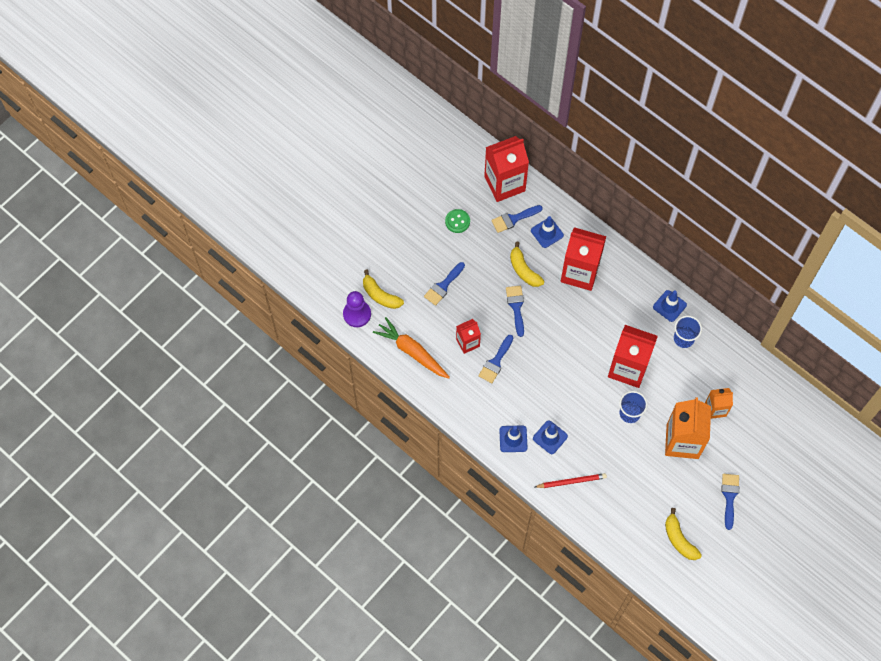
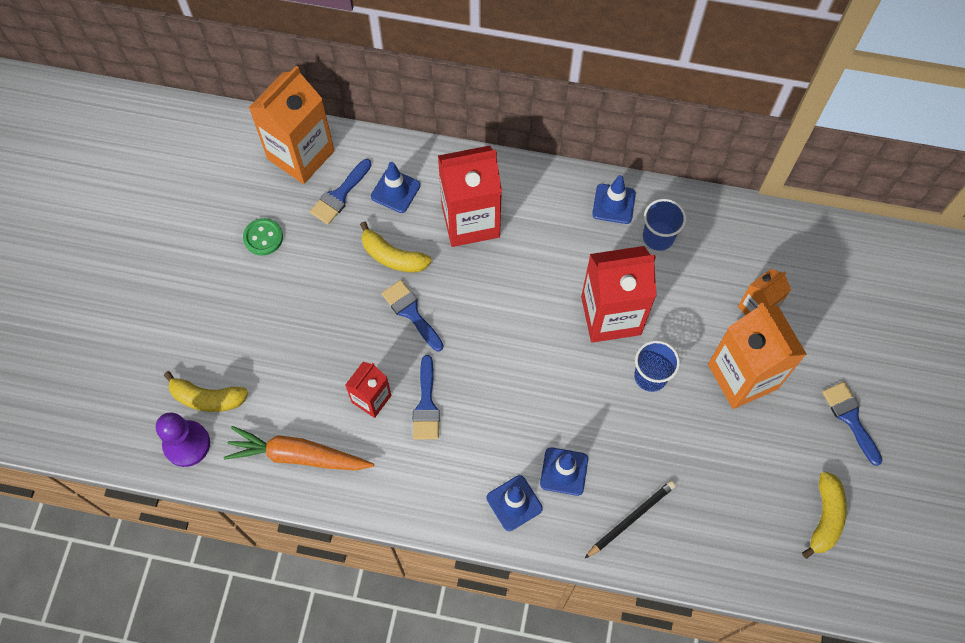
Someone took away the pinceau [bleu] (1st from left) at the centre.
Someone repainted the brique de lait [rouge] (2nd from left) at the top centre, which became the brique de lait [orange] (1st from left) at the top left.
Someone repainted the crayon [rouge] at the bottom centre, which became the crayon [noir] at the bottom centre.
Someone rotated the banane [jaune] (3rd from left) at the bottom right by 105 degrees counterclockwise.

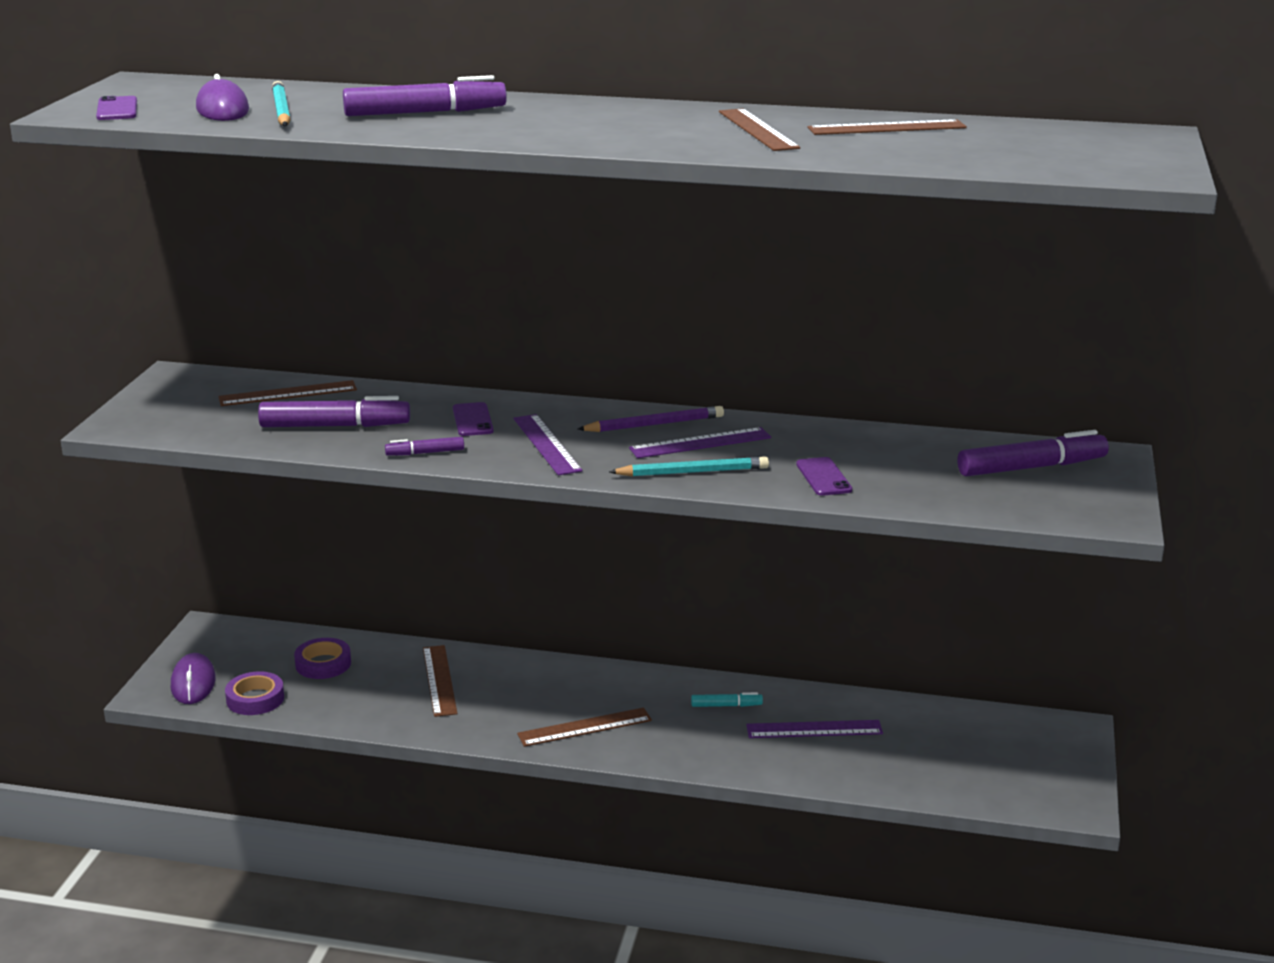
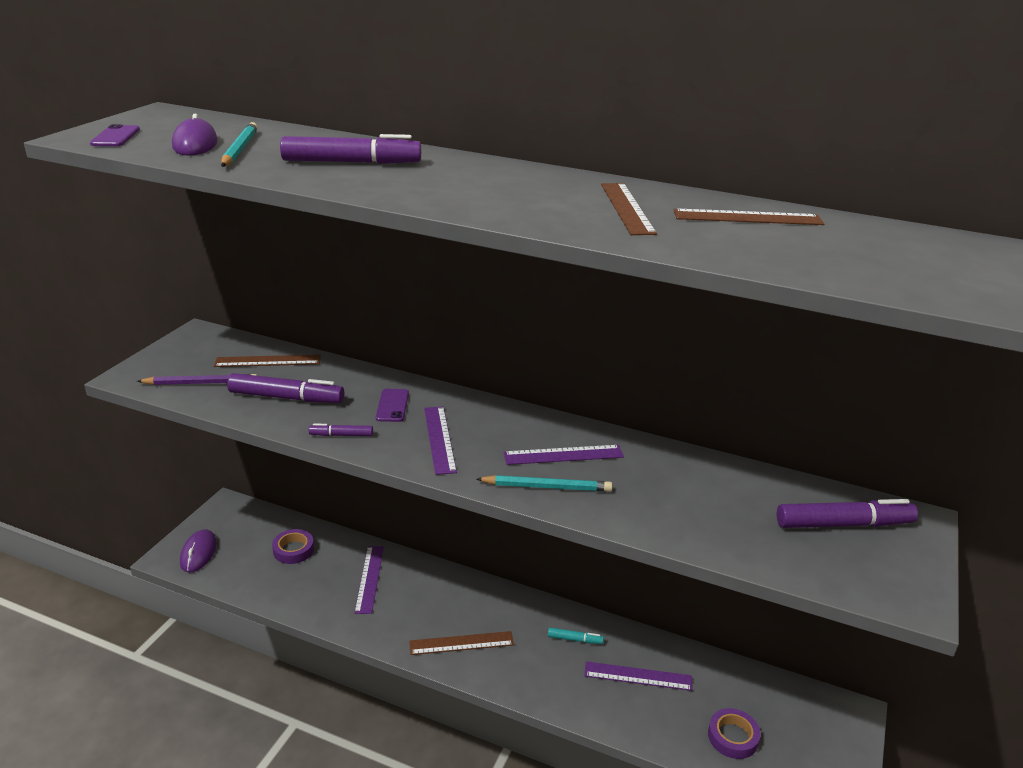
Someone took away the téléphone [violet] (3rd from left) at the centre.
Someone carried the ruban adhésif [violet] (1st from left in the first image) from the bottom left to the bottom right.
Someone carried the crayon [violet] from the centre to the middle left.
Someone repainted the règle [marron] (2nd from left) at the bottom centre, which became the règle [violet] (1st from left) at the bottom centre.

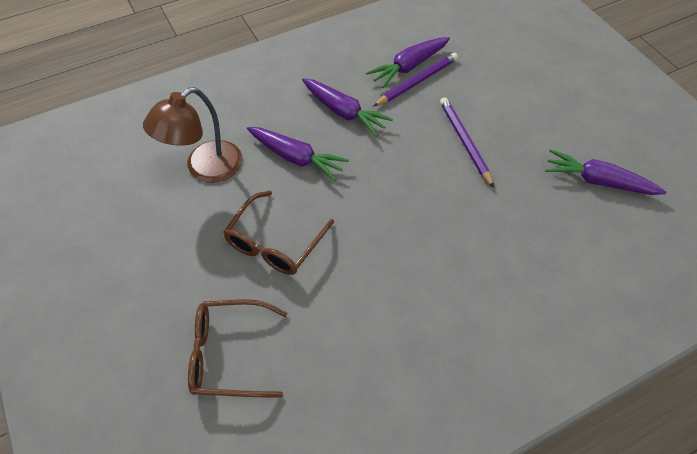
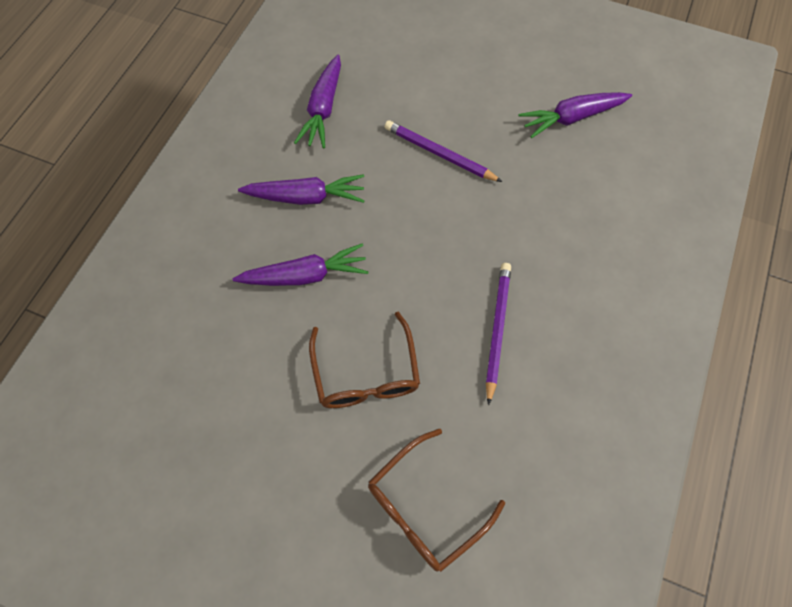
Someone took away the lampe [marron] at the top left.
Someone carried the crayon [violet] (1st from left in the first image) from the top centre to the centre.

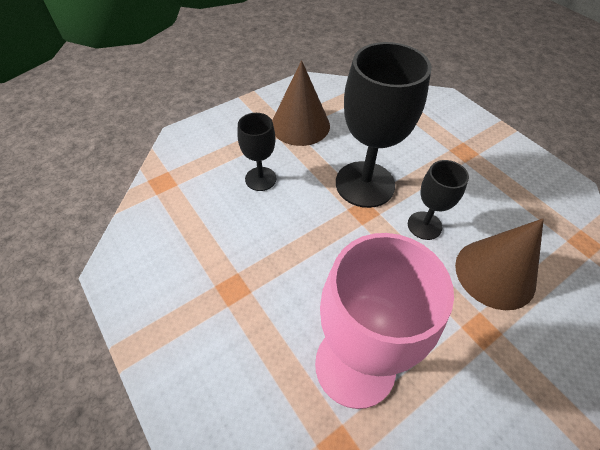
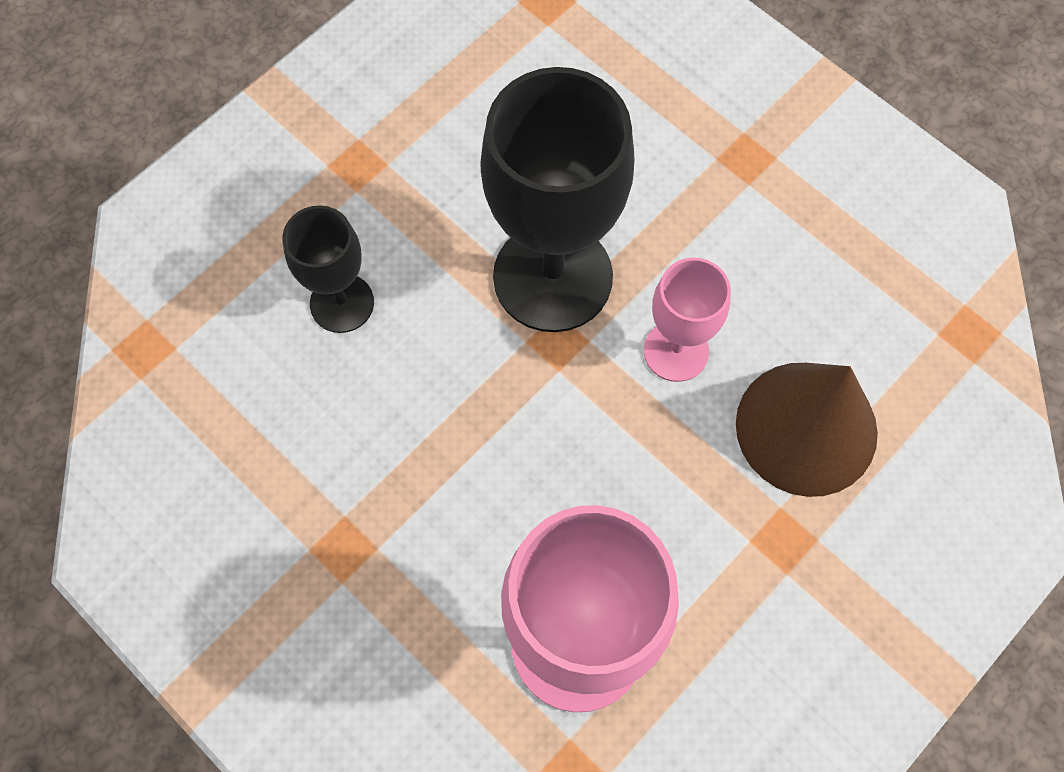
Someone took away the cône [marron] (1st from left) at the top centre.
Someone repainted the verre à pied [noir] (3rd from left) at the middle right, which became the verre à pied [rose] (2nd from left) at the centre.

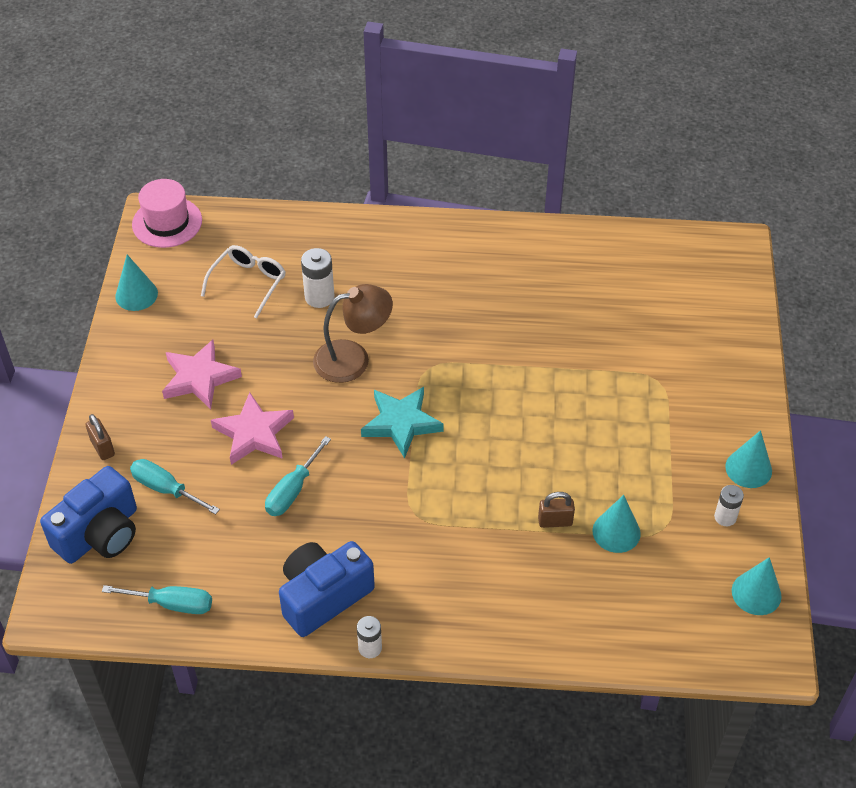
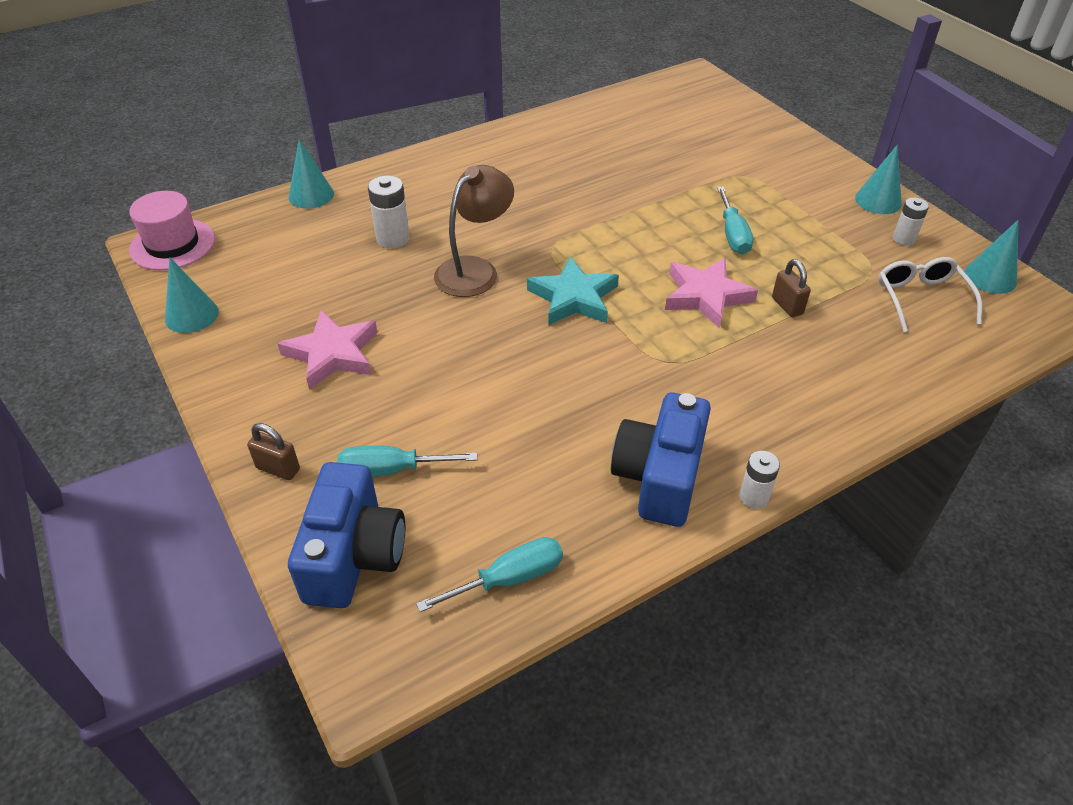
Someone carried the lunettes [blanc] from the middle left to the middle right.
Someone carried the étoile [rose] (2nd from left) from the middle left to the centre.
Someone carried the tournevis [turquoise] (3rd from left) from the centre to the top right.
Someone carried the cône [turquoise] (2nd from left) from the middle right to the top left.
Someone rotated the cadenas [marron] (2nd from left) at the centre by 75 degrees counterclockwise.

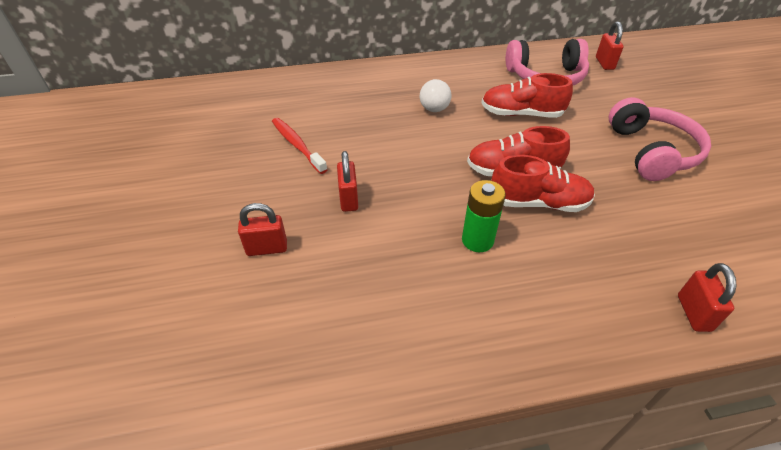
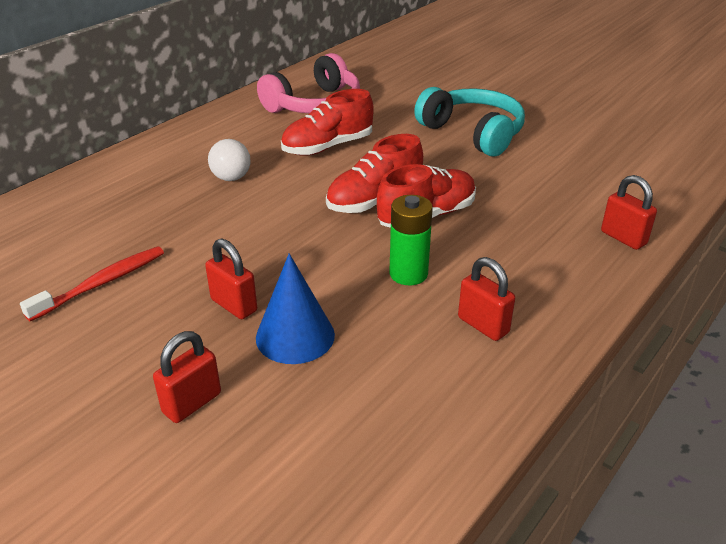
Someone put down the cône [bleu] at the centre.
Someone carried the cadenas [rouge] (3rd from left) from the top right to the middle right.
Someone repainted the casque audio [rose] (2nd from left) at the top right, which became the casque audio [turquoise] at the top centre.
Someone rotated the brosse à dents [rouge] at the top centre by 120 degrees clockwise.

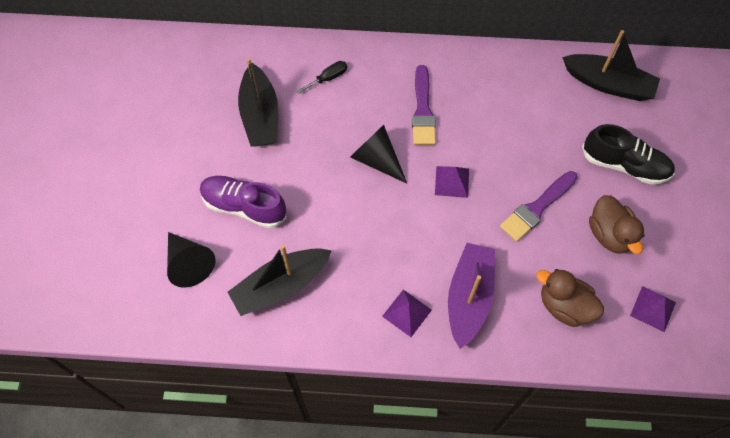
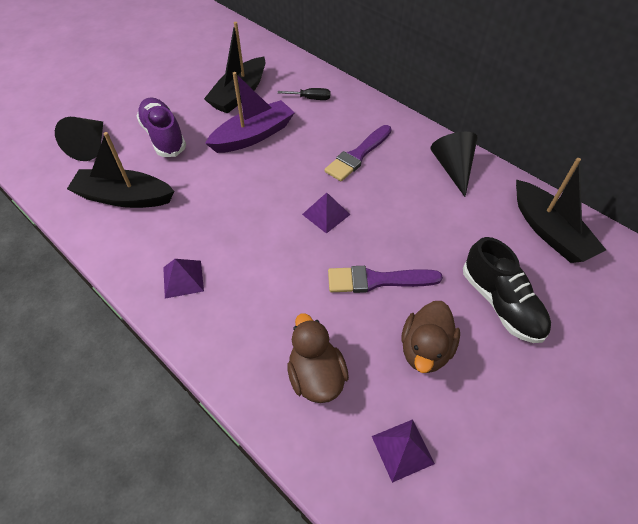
Someone carried the cône [noir] (2nd from left) from the centre to the top right.
Someone carried the bateau [violet] from the bottom centre to the top centre.

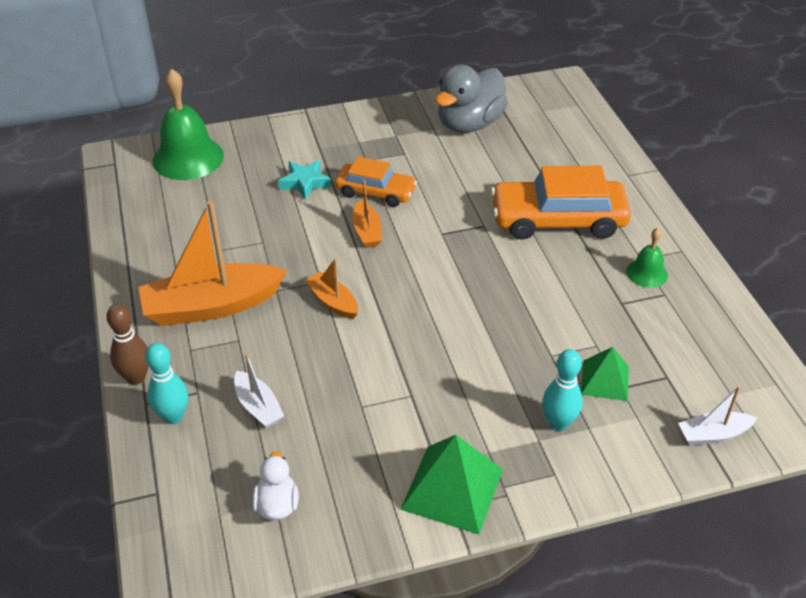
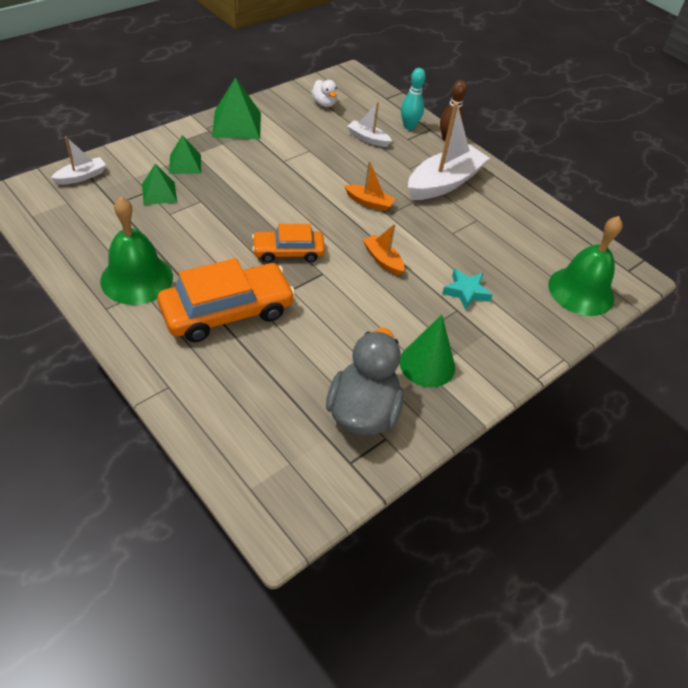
Someone put down the cône [vert] at the centre.
Someone carried the voiture [orange] (1st from left in the first image) from the top centre to the centre.
Someone swapped the quille [turquoise] (2nd from left) at the middle right for the pyramide [vert] (2nd from left) at the top left.
Someone repainted the bateau [orange] (1st from left) at the middle left, which became the bateau [blanc] (3rd from left) at the top centre.
Someone scaled the cloche [vert] (2nd from left in the first image) at the middle right by 1.95.

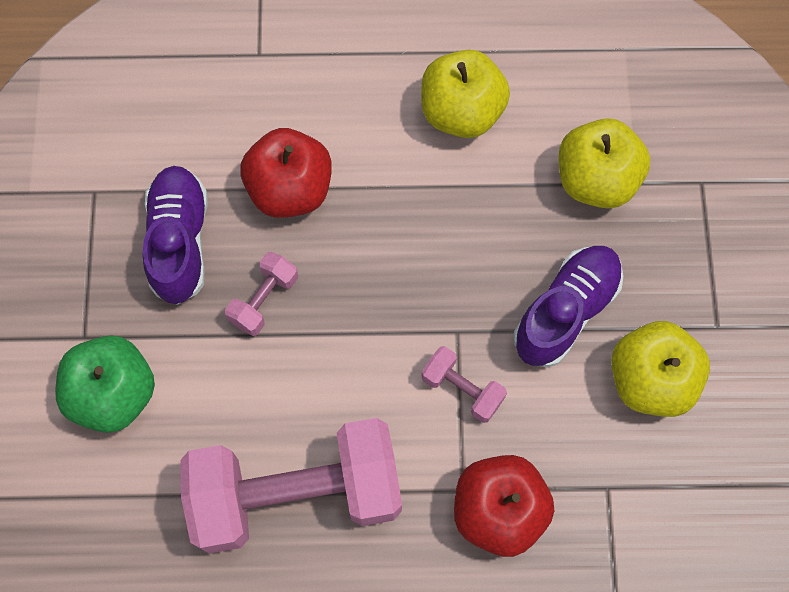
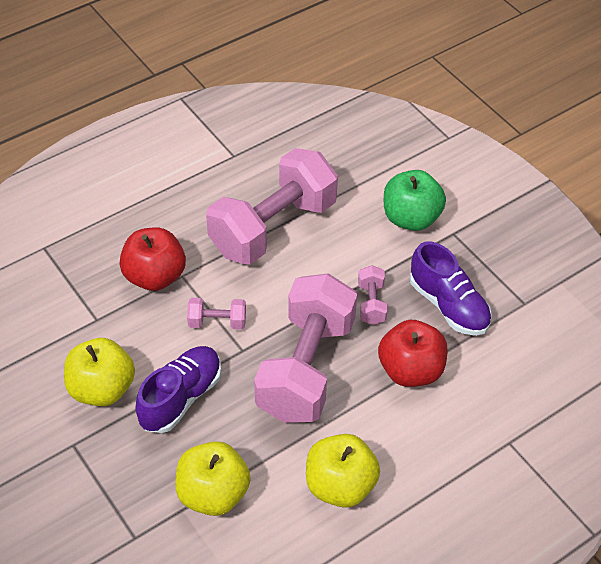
Someone put down the haltère [rose] (3rd from left) at the centre.
Someone rotated the chaussure [violet] (2nd from left in the first image) at the middle right by 150 degrees counterclockwise.

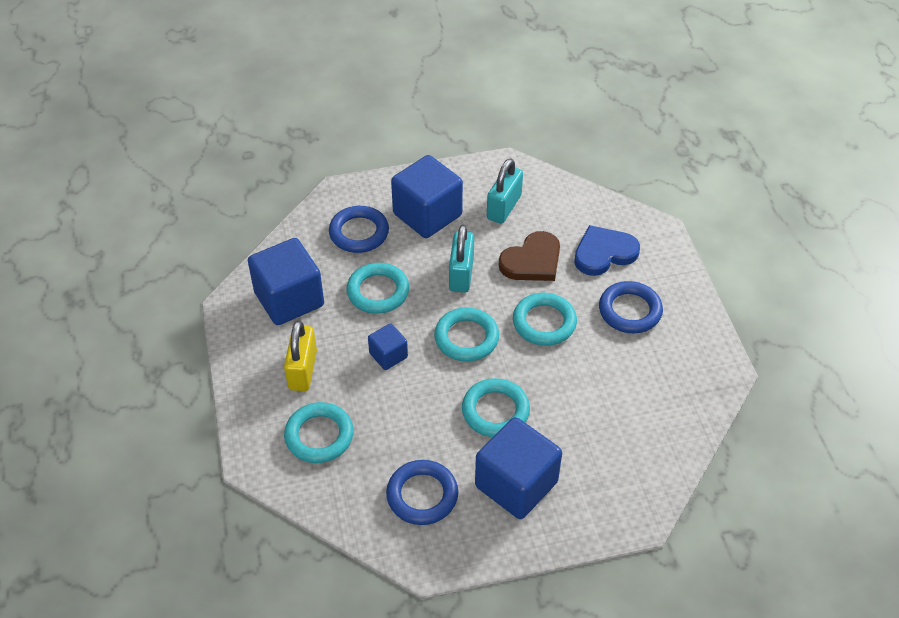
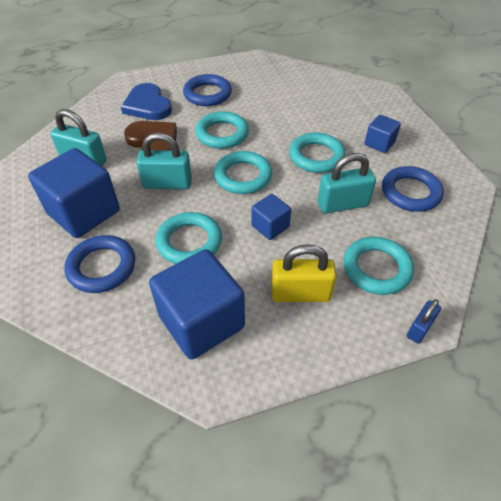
Someone put down the cadenas [turquoise] (3rd from left) at the middle right.
Someone put down the cadenas [bleu] at the middle right.
Someone scaled the cube [bleu] (4th from left) at the bottom centre by 0.51.

